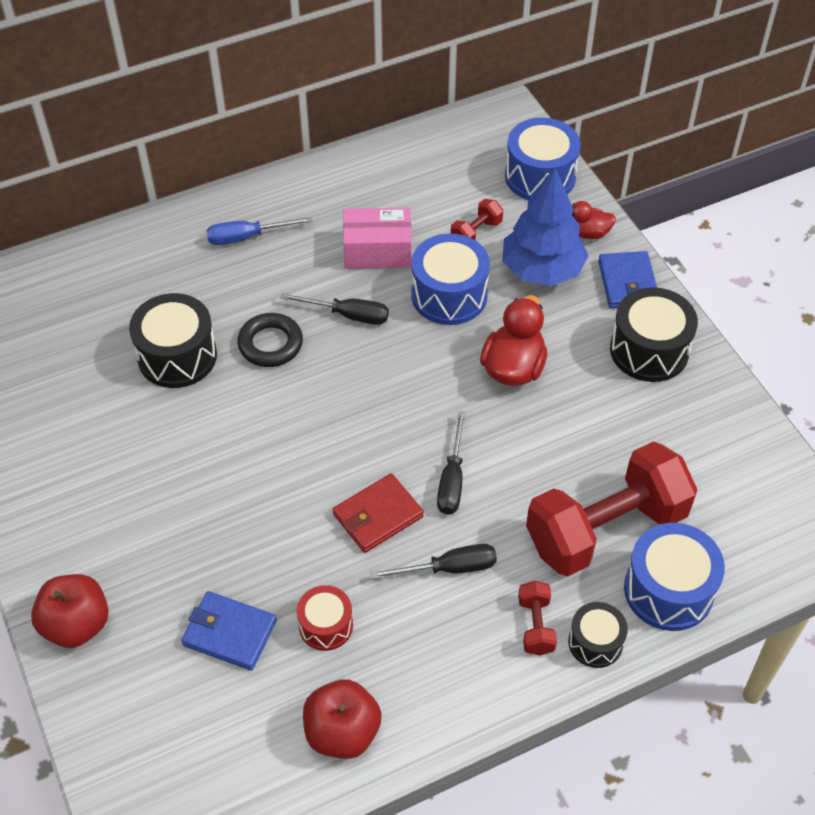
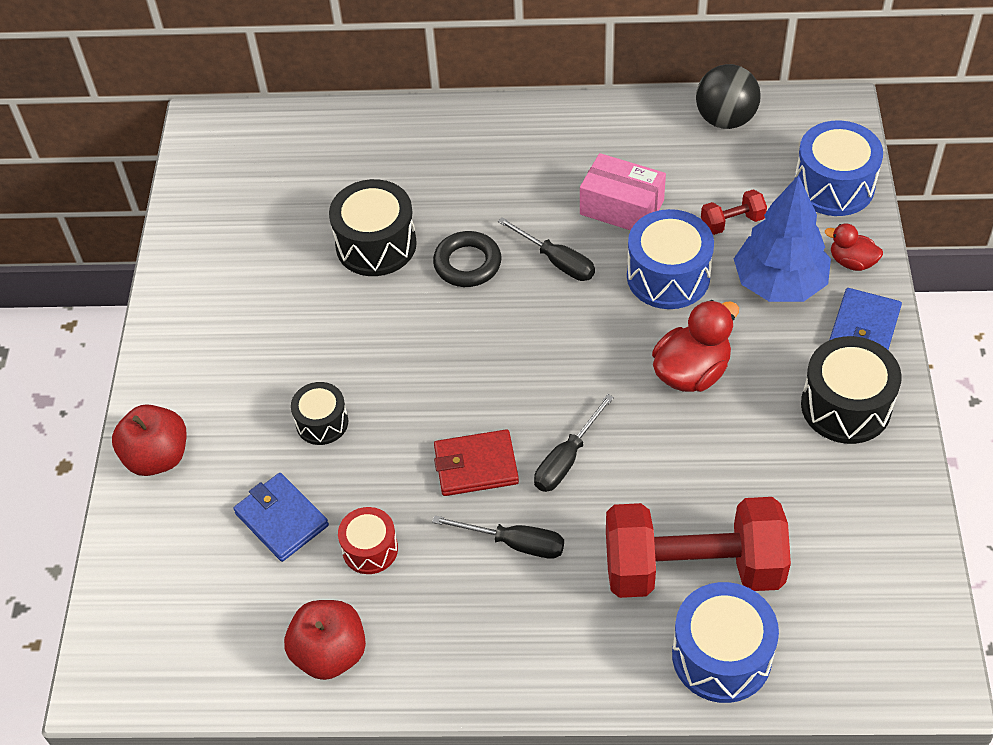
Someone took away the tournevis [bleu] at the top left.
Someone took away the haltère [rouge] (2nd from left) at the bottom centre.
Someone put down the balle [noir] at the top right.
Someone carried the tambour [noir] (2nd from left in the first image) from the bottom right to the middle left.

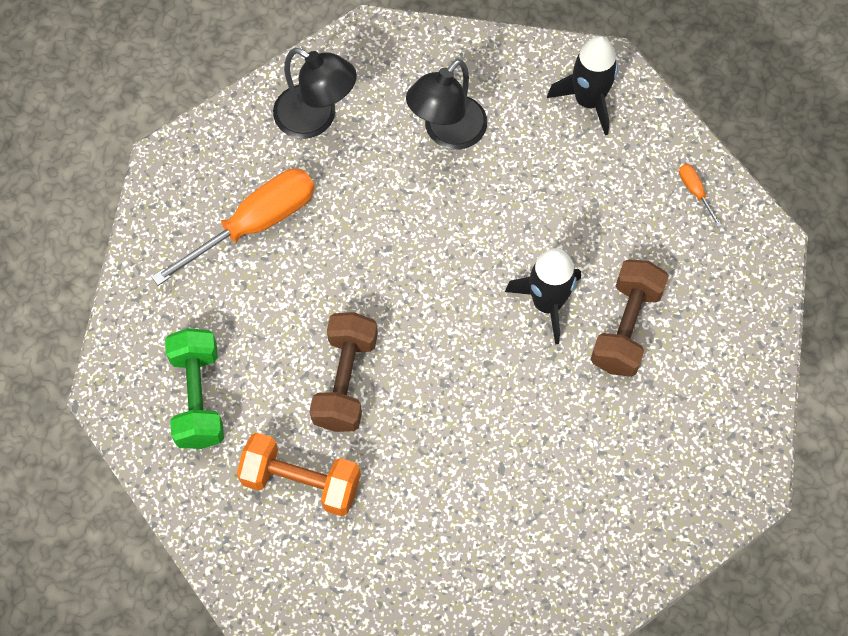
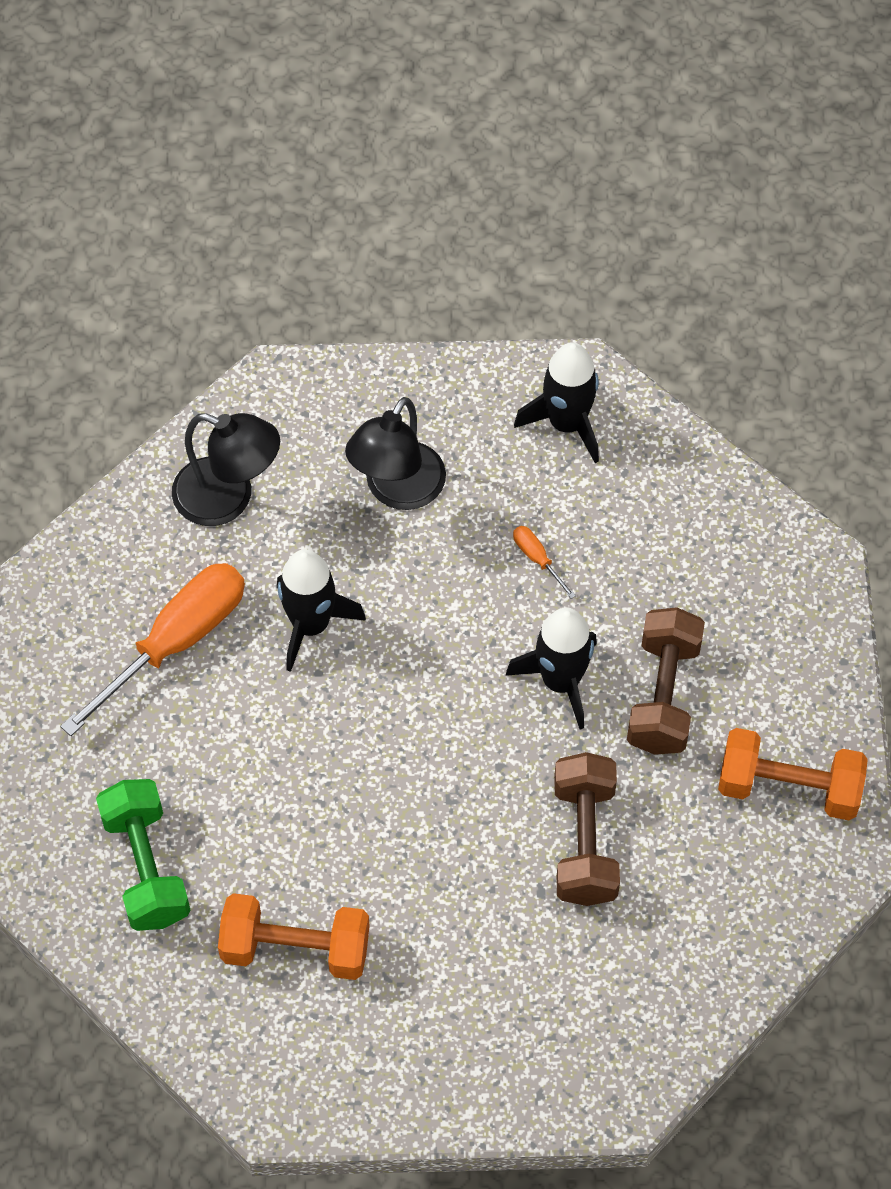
Someone put down the fusée [noir] (1st from left) at the centre.
Someone put down the haltère [orange] (2nd from left) at the middle right.
Someone carried the haltère [marron] (1st from left) from the centre to the bottom centre.
Someone carried the tournevis [orange] (2nd from left) from the top right to the centre.

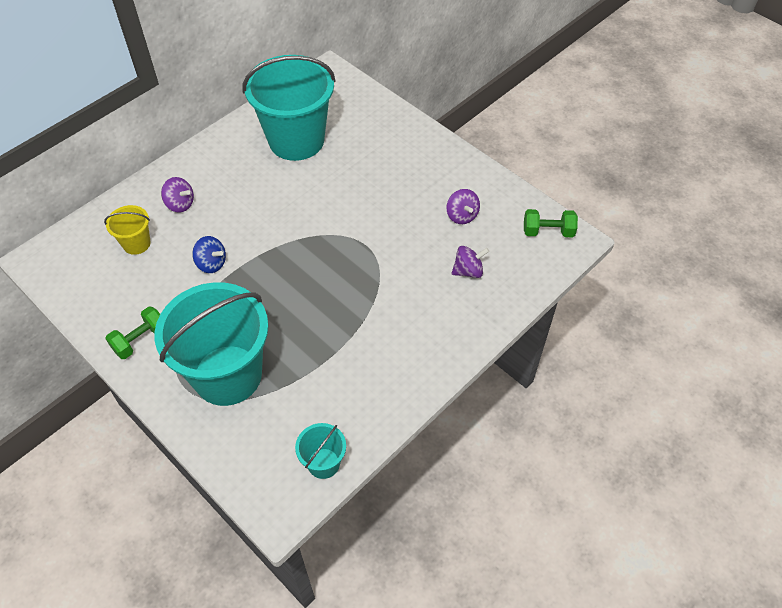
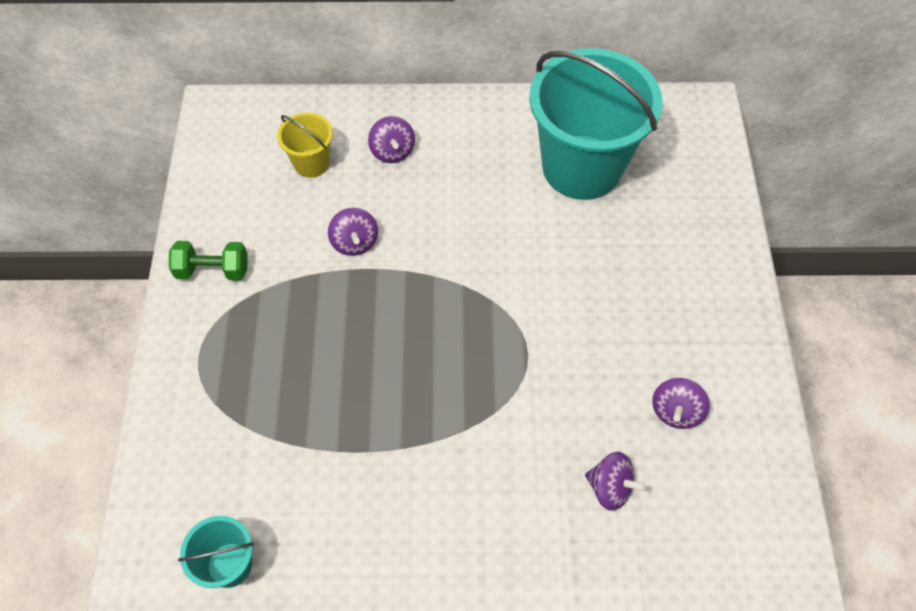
Someone took away the seau [turquoise] (1st from left) at the middle left.
Someone took away the haltère [vert] (2nd from left) at the middle right.
Someone repainted the toupie [bleu] at the middle left, which became the toupie [violet] (1st from left) at the centre.

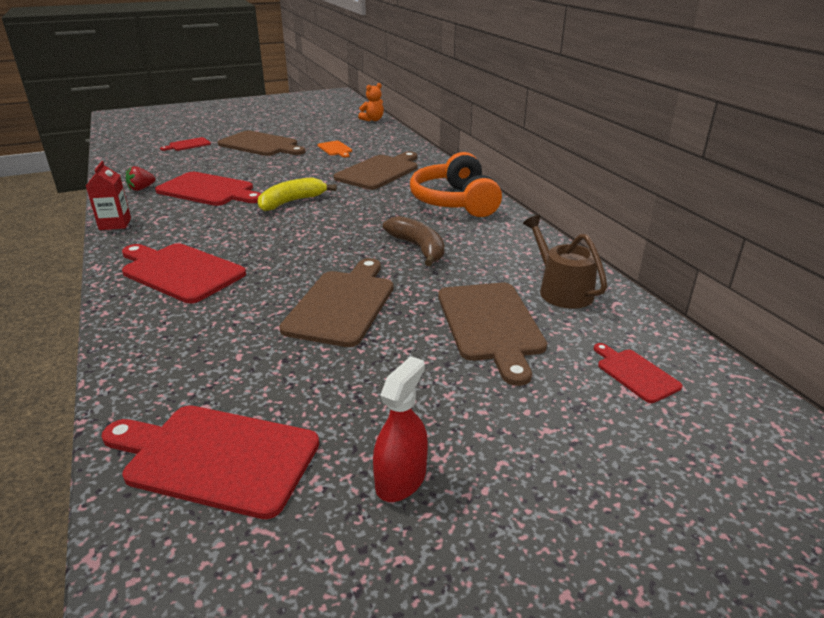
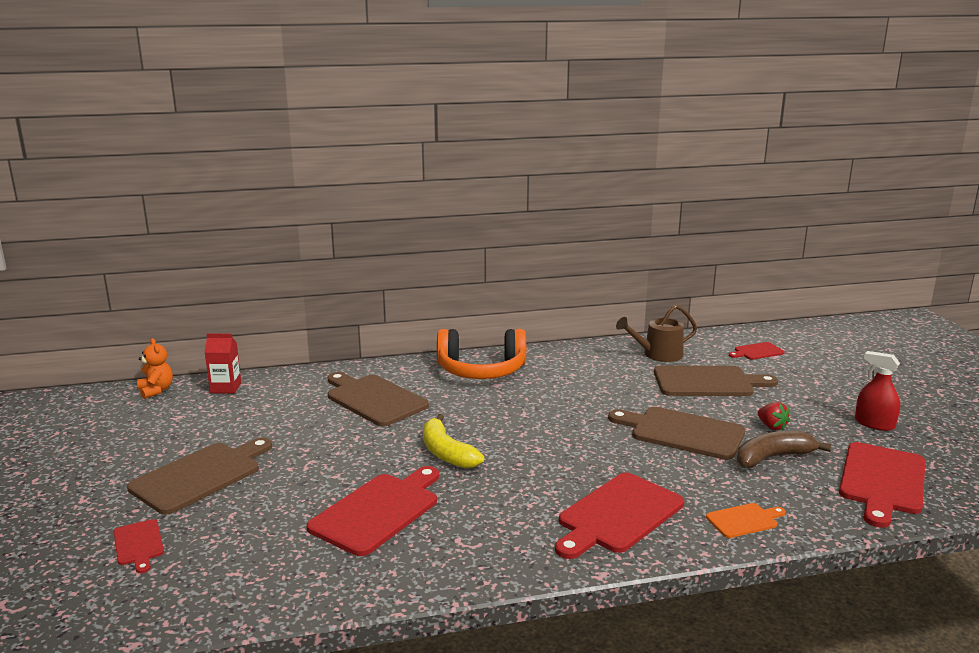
Someone carried the brique de lait [rouge] from the top left to the middle left.
Someone carried the fraise [rouge] from the top left to the middle right.
Someone carried the planche à découper [orange] from the top centre to the bottom right.
Someone carried the banane [marron] from the centre to the bottom right.

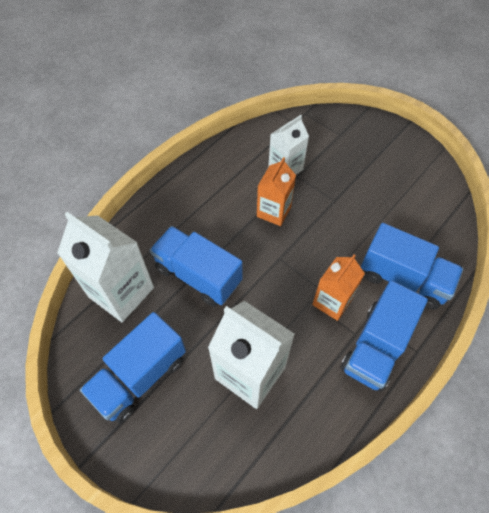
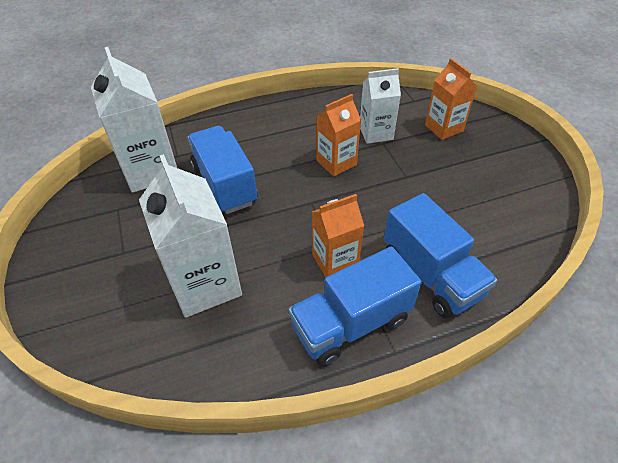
Someone took away the camion [bleu] (1st from left) at the bottom left.
Someone put down the brique de lait [orange] (3rd from left) at the top right.

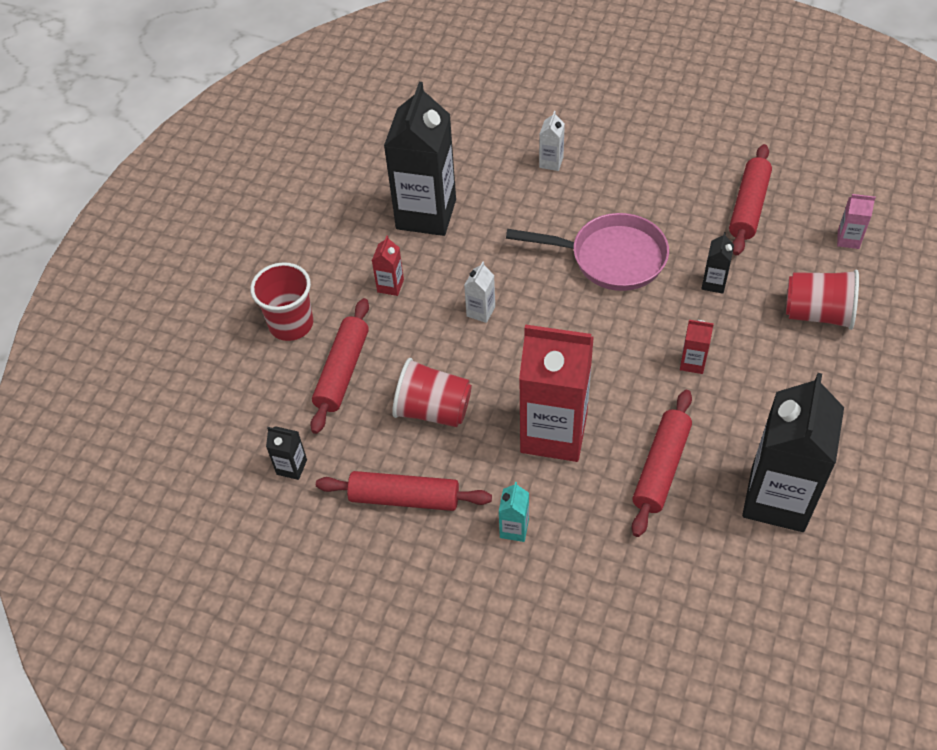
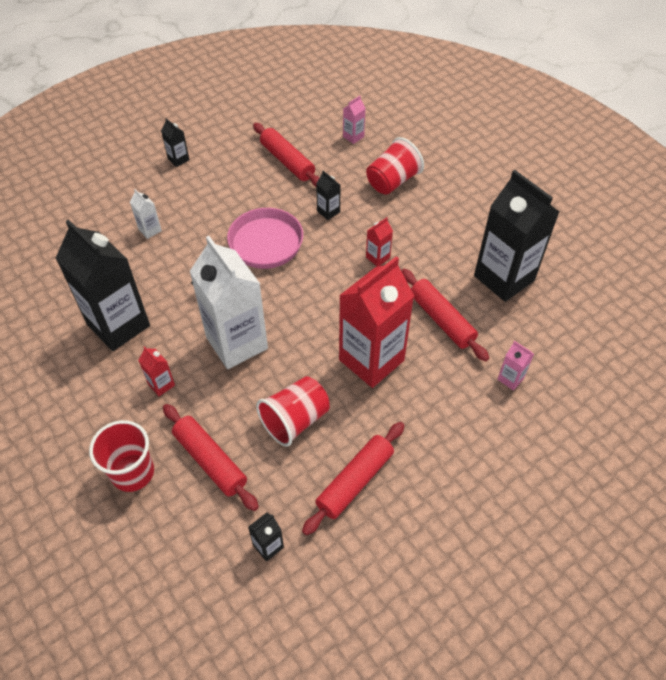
Someone took away the brique de lait [turquoise] at the bottom centre.
Someone put down the brique de lait [noir] (2nd from left) at the top left.
Someone put down the brique de lait [rose] (2nd from left) at the middle right.
Someone scaled the brique de lait [blanc] (1st from left in the first image) at the centre by 2.44.

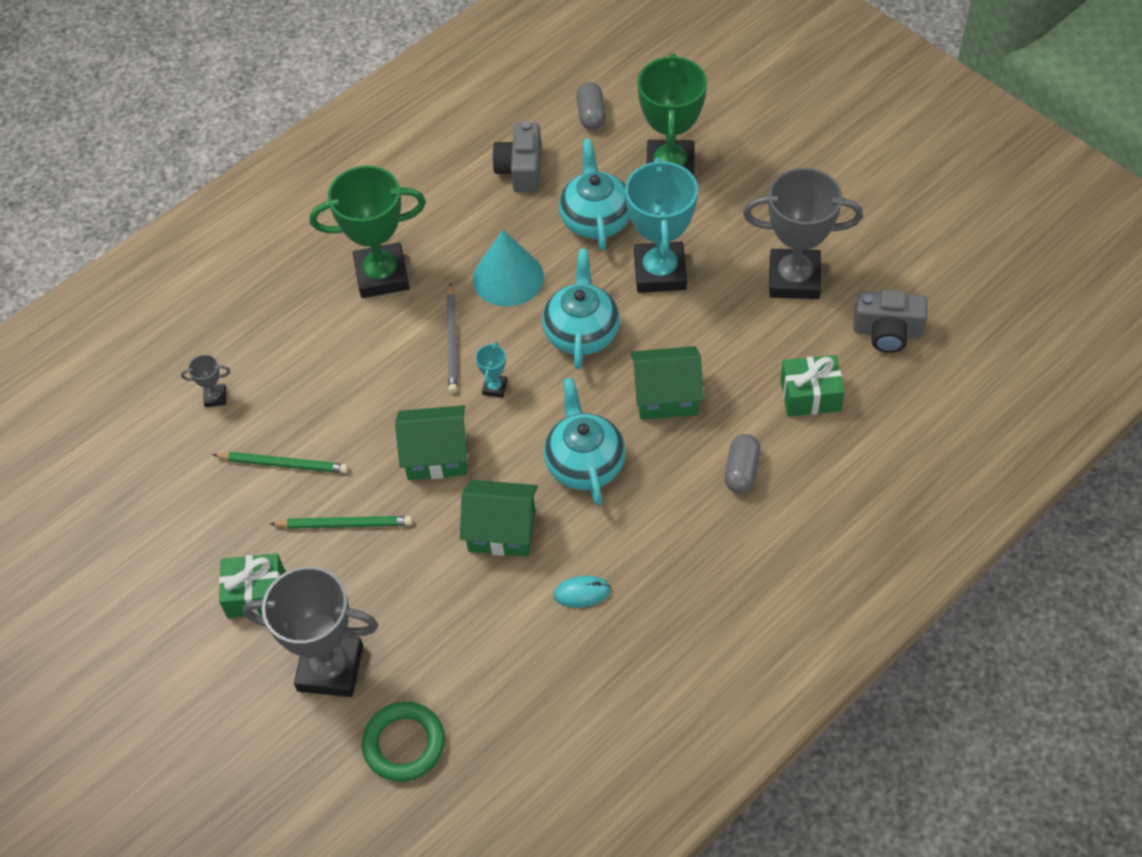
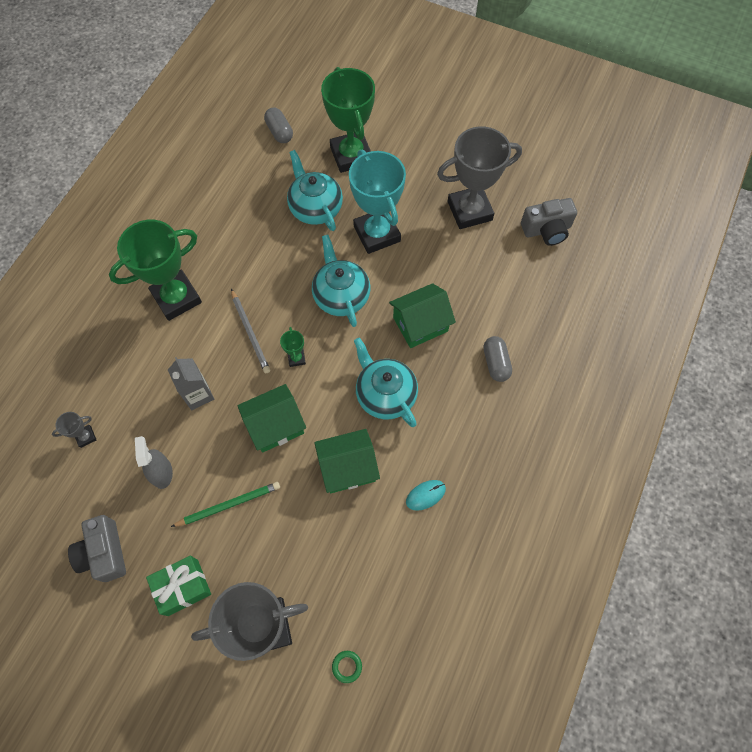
Someone took away the cône [turquoise] at the top centre.
Someone took away the cadeau [vert] (2nd from left) at the middle right.
Someone put down the brique de lait [gris] at the middle left.
Someone carried the appareil photo [gris] (1st from left) from the top centre to the bottom left.
Someone swapped the crayon [vert] (1st from left) at the middle left for the vaporisateur [gris] at the middle left.
Someone repainted the trophée [turquoise] (1st from left) at the centre, which became the trophée [vert] (2nd from left) at the centre.
Someone scaled the anneau [vert] at the bottom centre by 0.46.

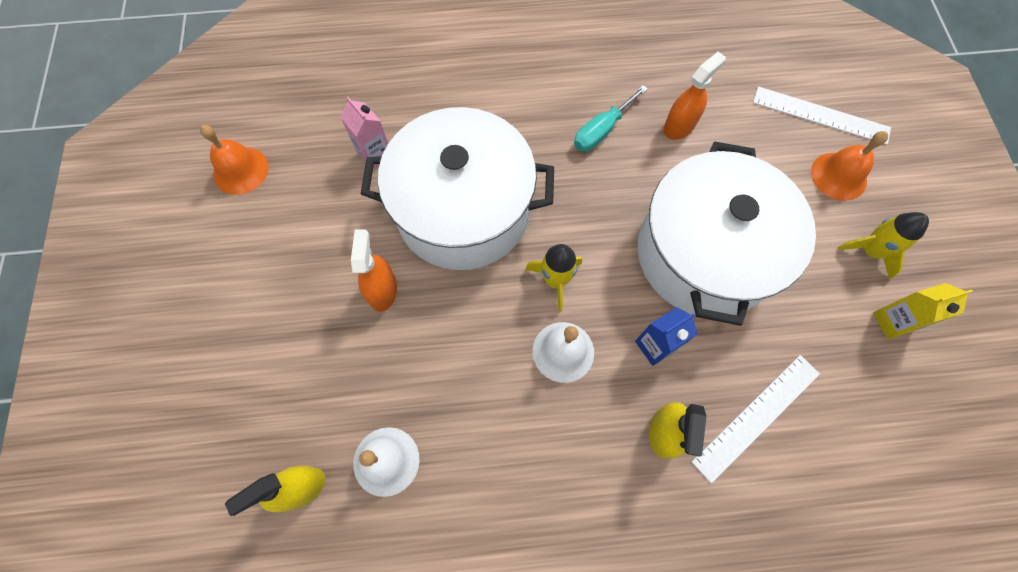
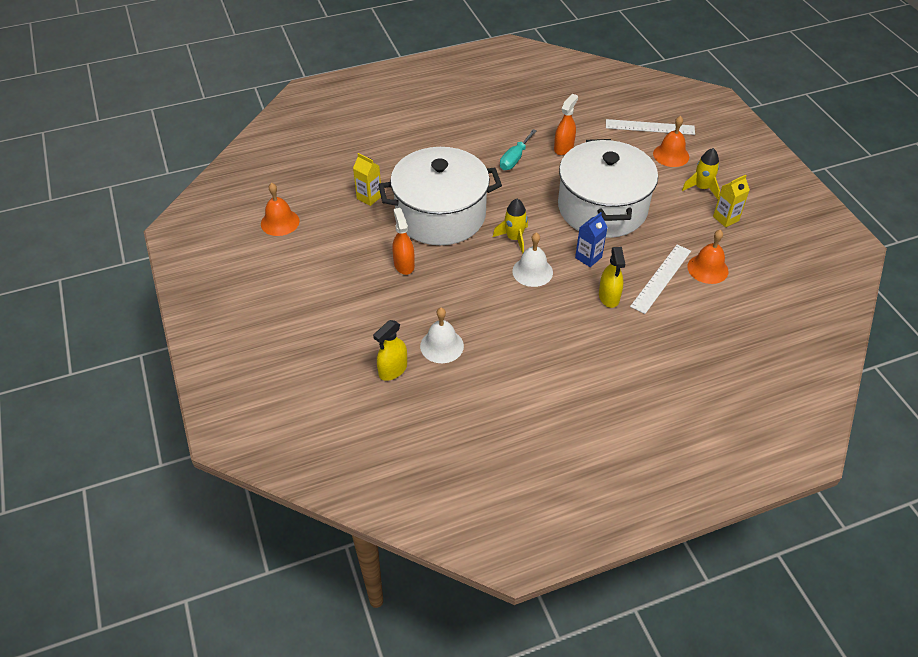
Someone put down the cloche [orange] (3rd from left) at the middle right.
Someone repainted the brique de lait [rose] at the top centre, which became the brique de lait [jaune] (1st from left) at the top centre.

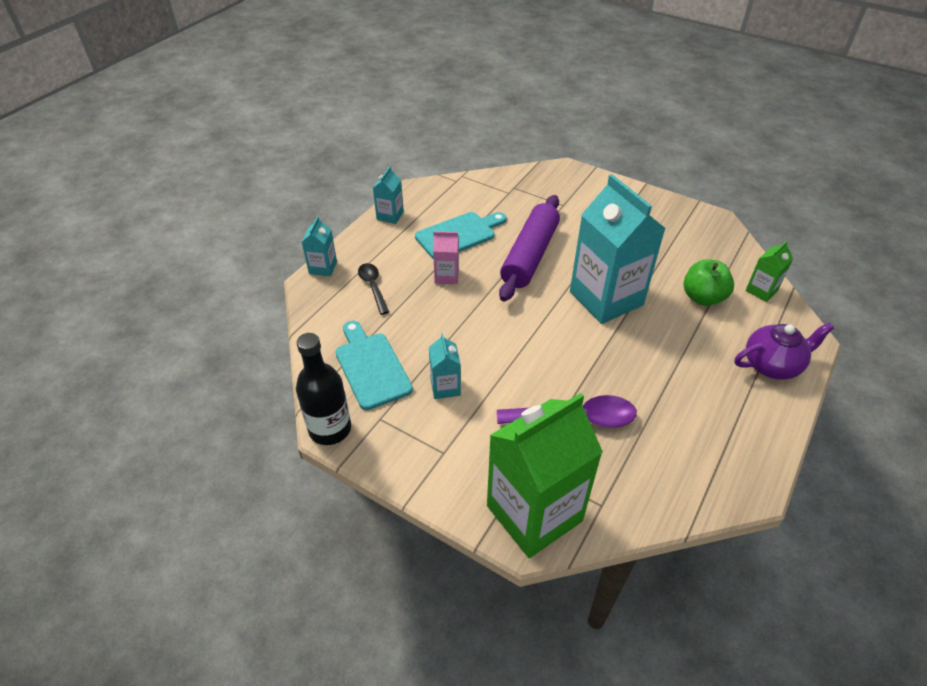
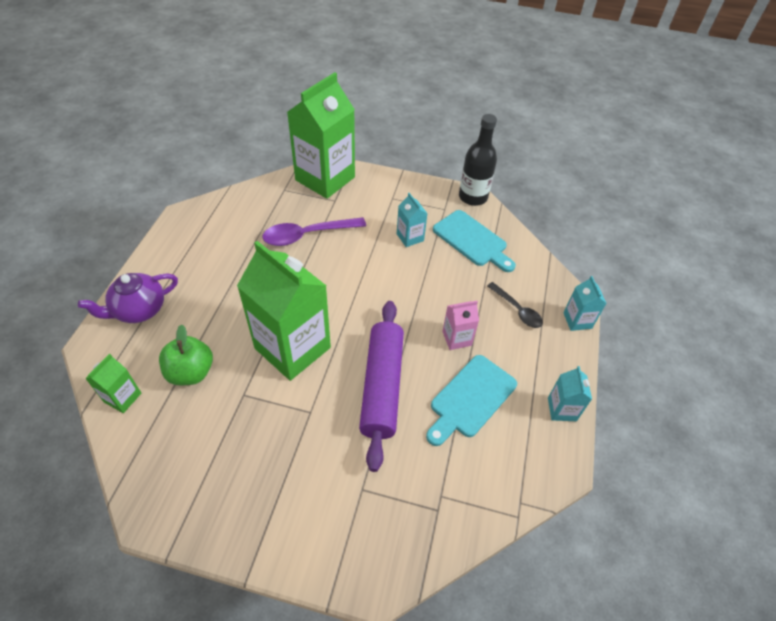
Someone repainted the brique de lait [turquoise] (4th from left) at the middle right, which became the brique de lait [vert] (2nd from left) at the centre.

